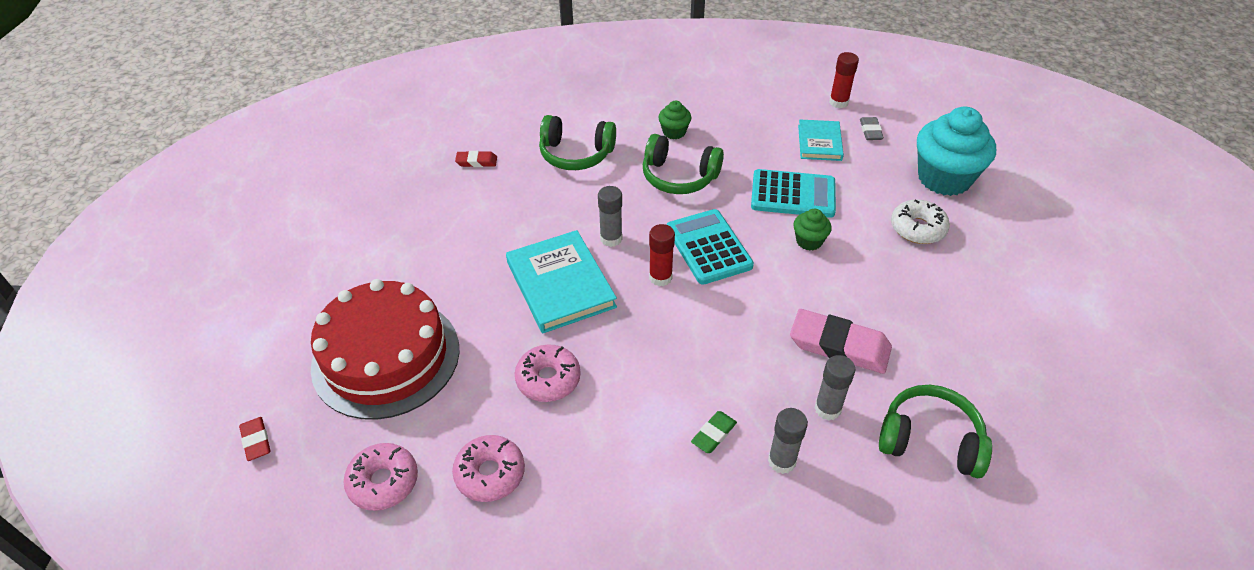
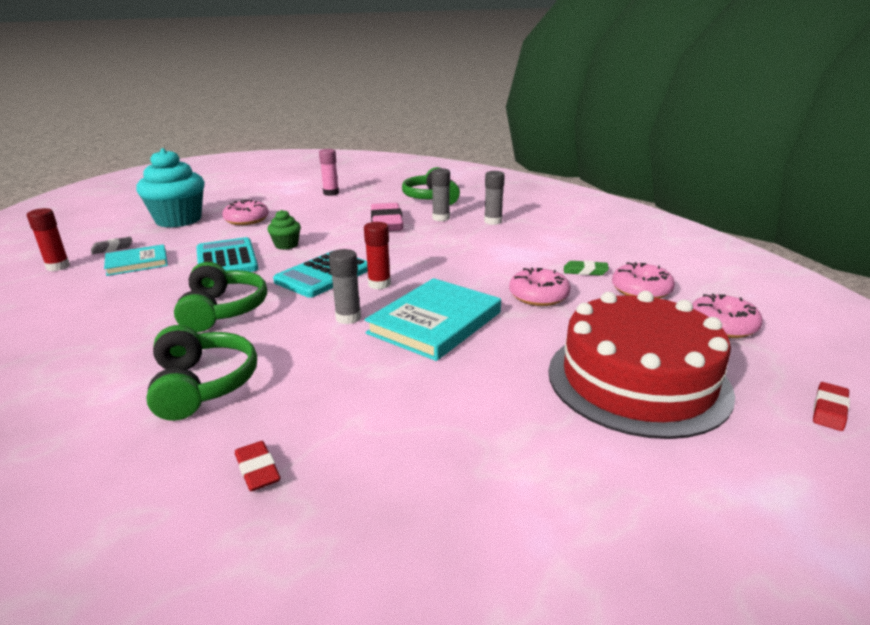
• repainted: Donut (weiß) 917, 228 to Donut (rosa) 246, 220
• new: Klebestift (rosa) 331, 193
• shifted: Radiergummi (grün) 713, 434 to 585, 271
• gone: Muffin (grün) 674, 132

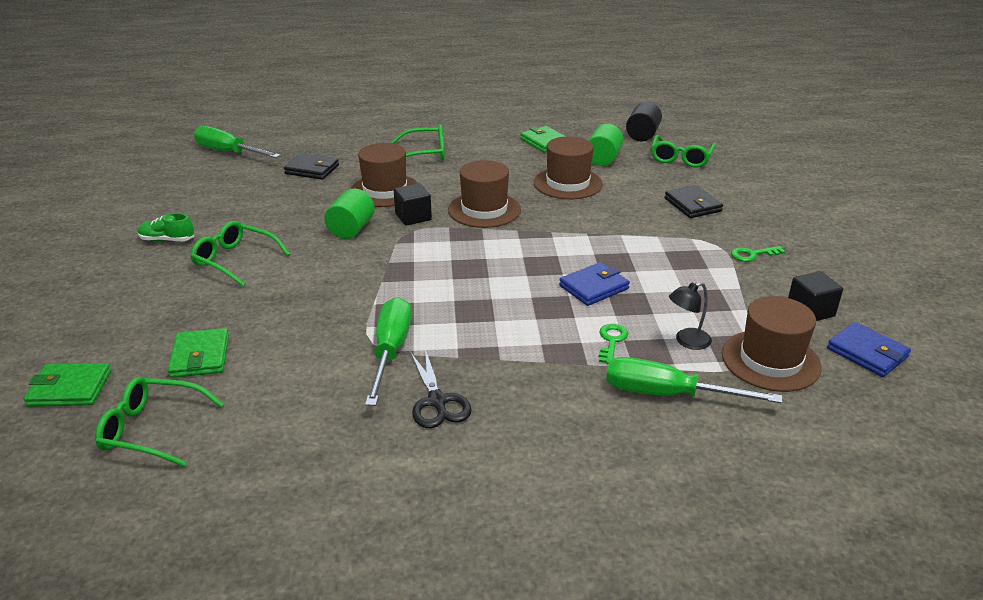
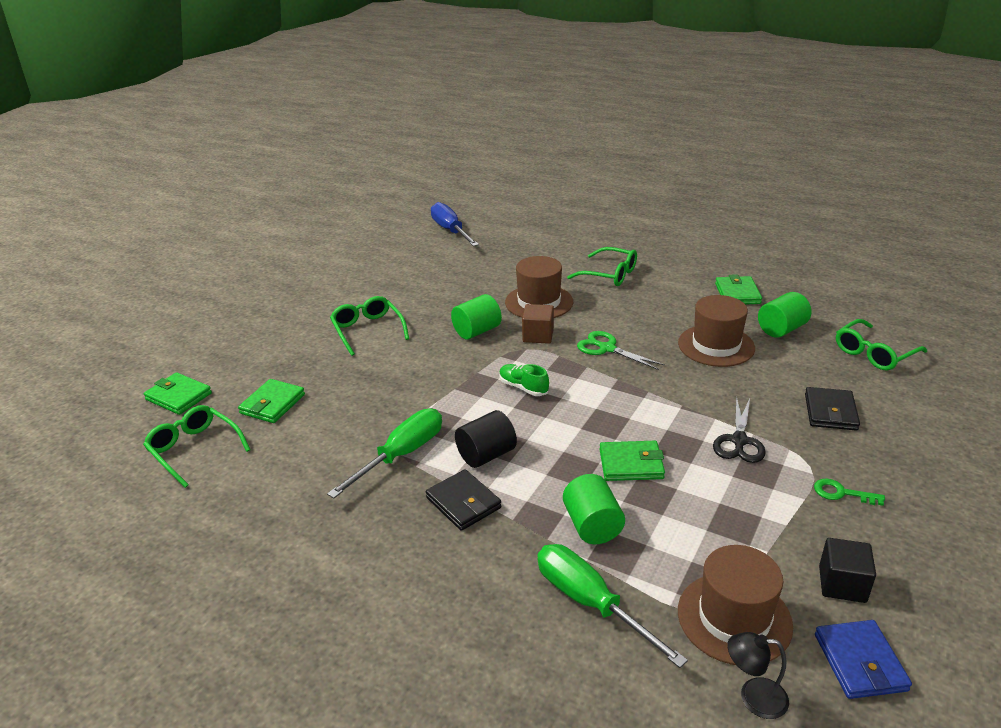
• shifted: Geldbörse (schwarz) 312, 170 to 463, 503
• repainted: Schraubenzieher (grün) 228, 152 to Schraubenzieher (blau) 450, 231
• shifted: Vollzylinder (schwarz) 642, 135 to 486, 455
• shifted: Schuh (grün) 167, 240 to 523, 387
• repainted: Kubus (schwarz) 413, 217 to Kubus (braun) 538, 335
• swapped: Schlüssel (grün) 611, 341 to Vollzylinder (grün) 592, 525
• swapped: Hut (braun) 484, 210 to Schere (grün) 607, 348
• repainted: Geldbörse (blau) 594, 287 to Geldbörse (grün) 631, 464
• shifted: Schere (schwarz) 437, 401 to 739, 441
• shifted: Lampe (schwarz) 687, 341 to 753, 697

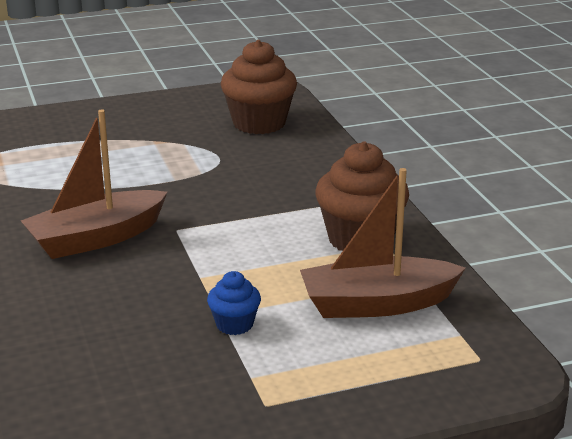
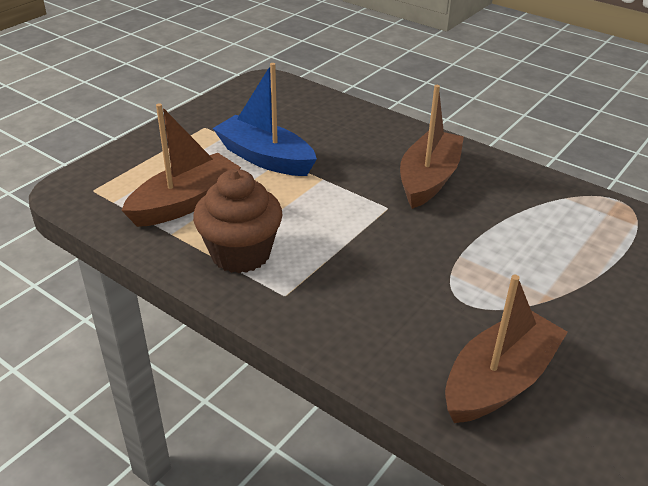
• swapped: Muffin (blau) 234, 324 to Boot (blau) 265, 158
• swapped: Muffin (braun) 259, 123 to Boot (braun) 499, 380

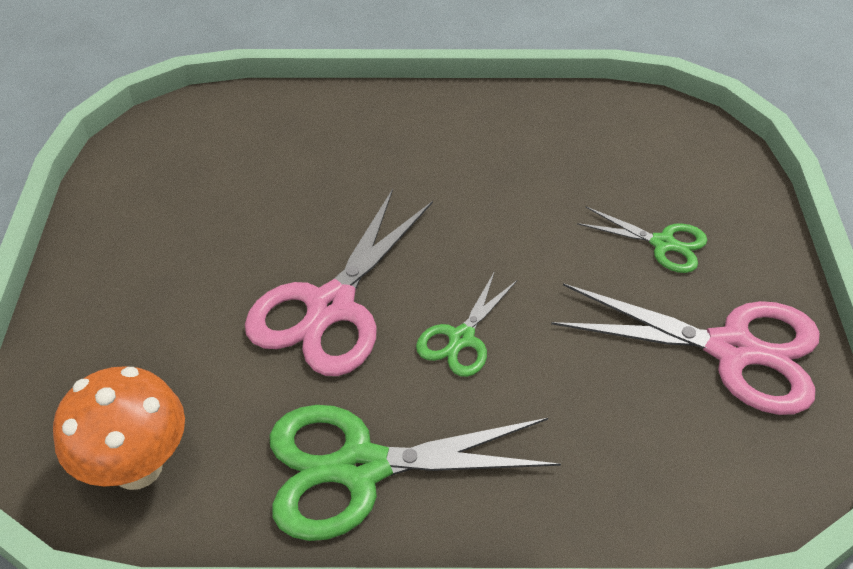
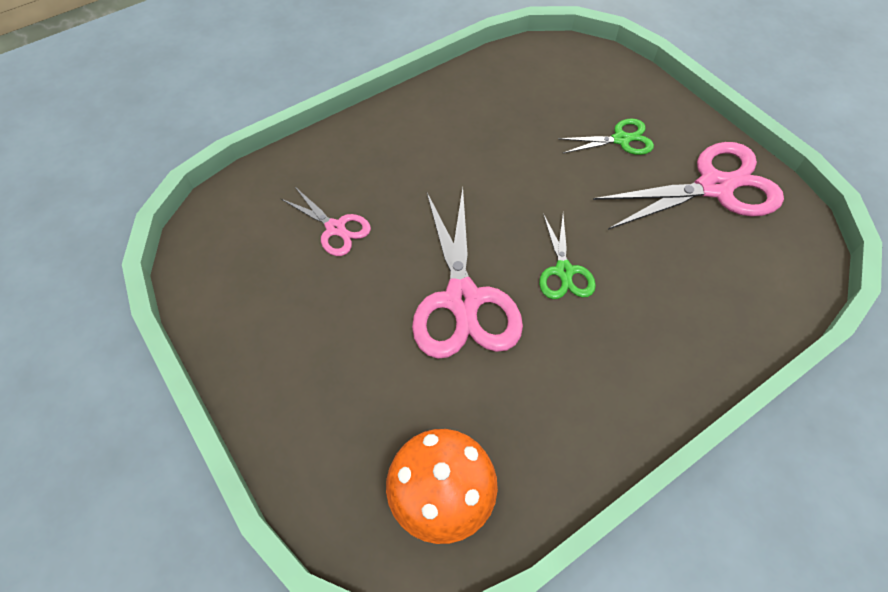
• new: Schere (rosa) 335, 228
• gone: Schere (grün) 361, 468

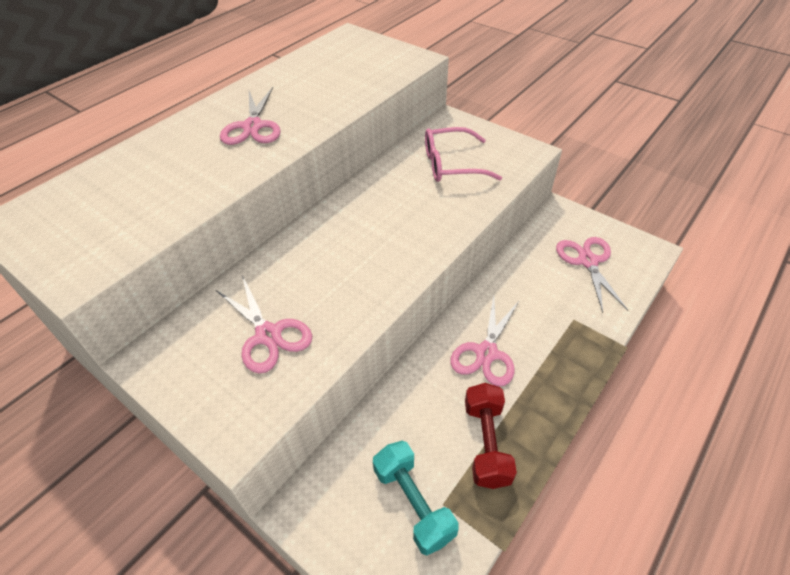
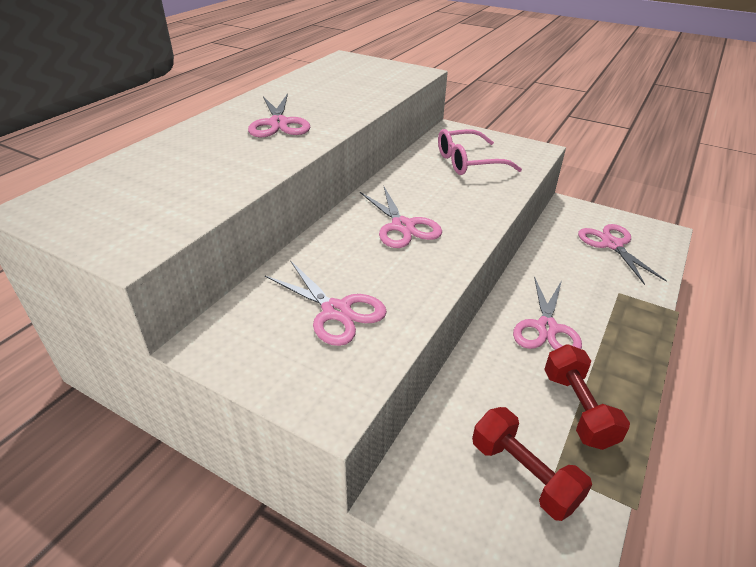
• new: Schere (rosa) 402, 226
• repainted: Hantel (türkis) 413, 503 to Hantel (rot) 523, 474

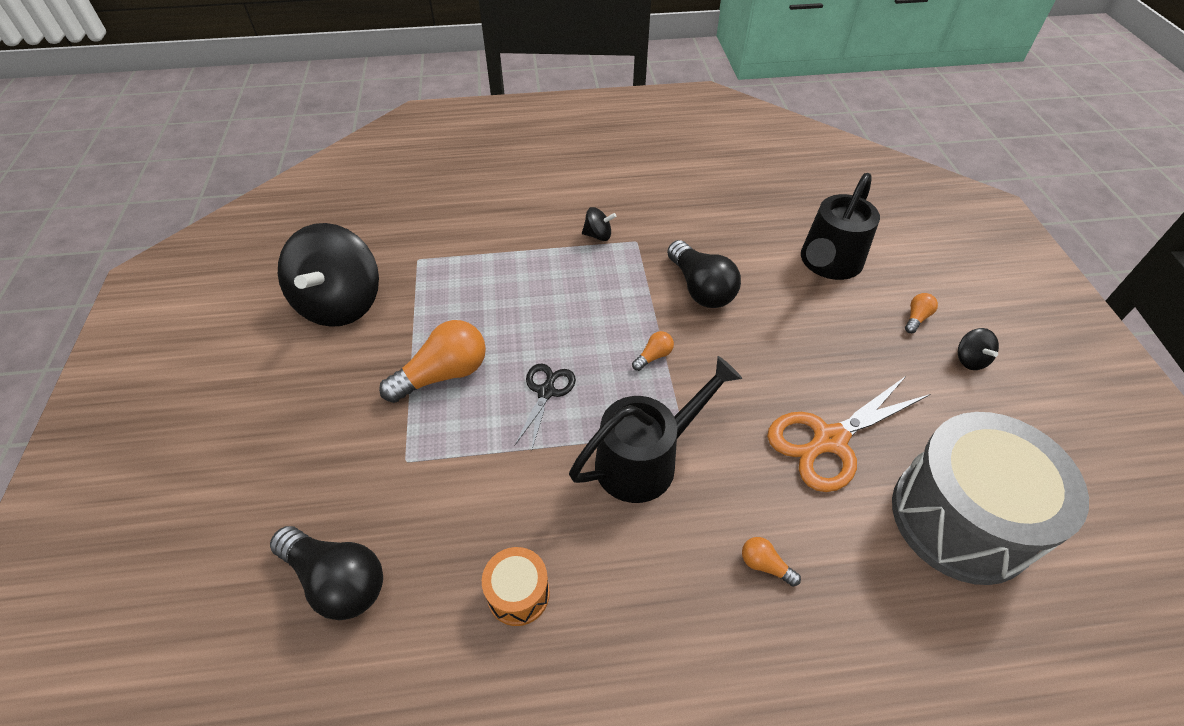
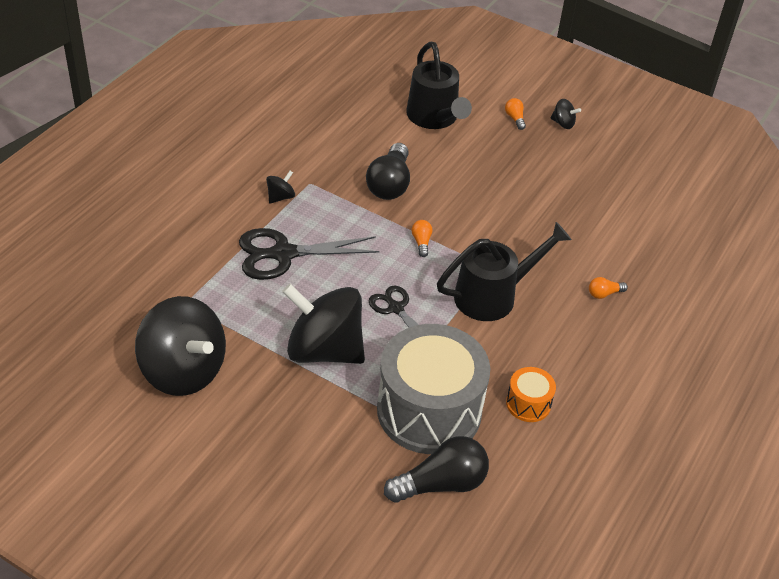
• new: Schere (schwarz) 283, 254
• swapped: Glühbirne (orange) 443, 374 to Kreisel (schwarz) 324, 350
• rotated: Glühbirne (schwarz) 700, 288 = 389, 184 90 degrees clockwise
• shifted: Trommel (grau) 961, 518 to 429, 410
• rotated: Gießkanne (schwarz) 646, 459 = 493, 295 60 degrees clockwise
• gone: Schere (orange) 829, 441

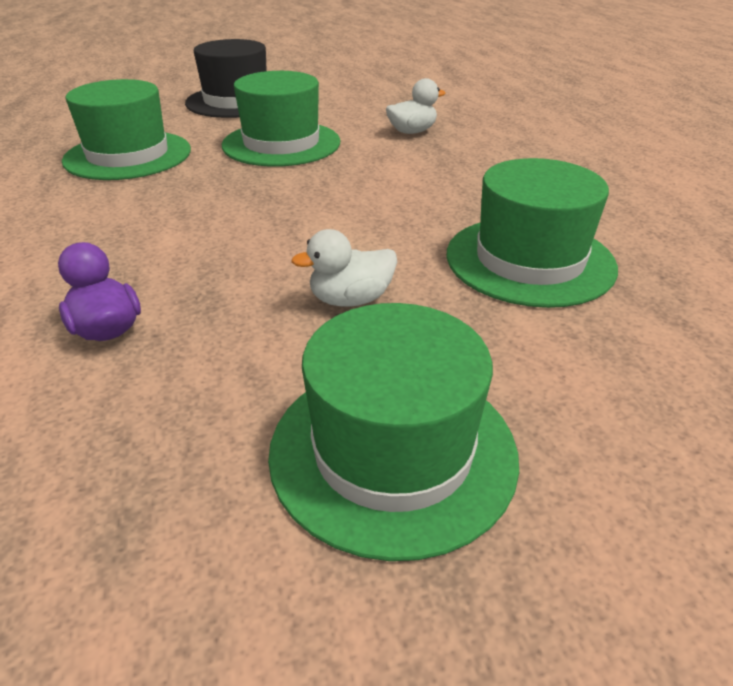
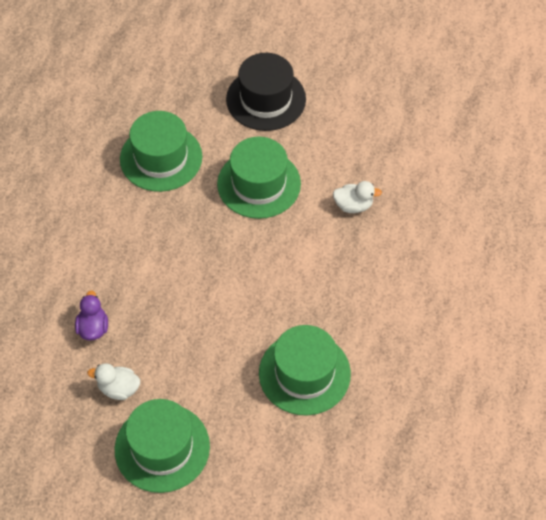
• shifted: Ente (weiß) 350, 300 to 118, 389

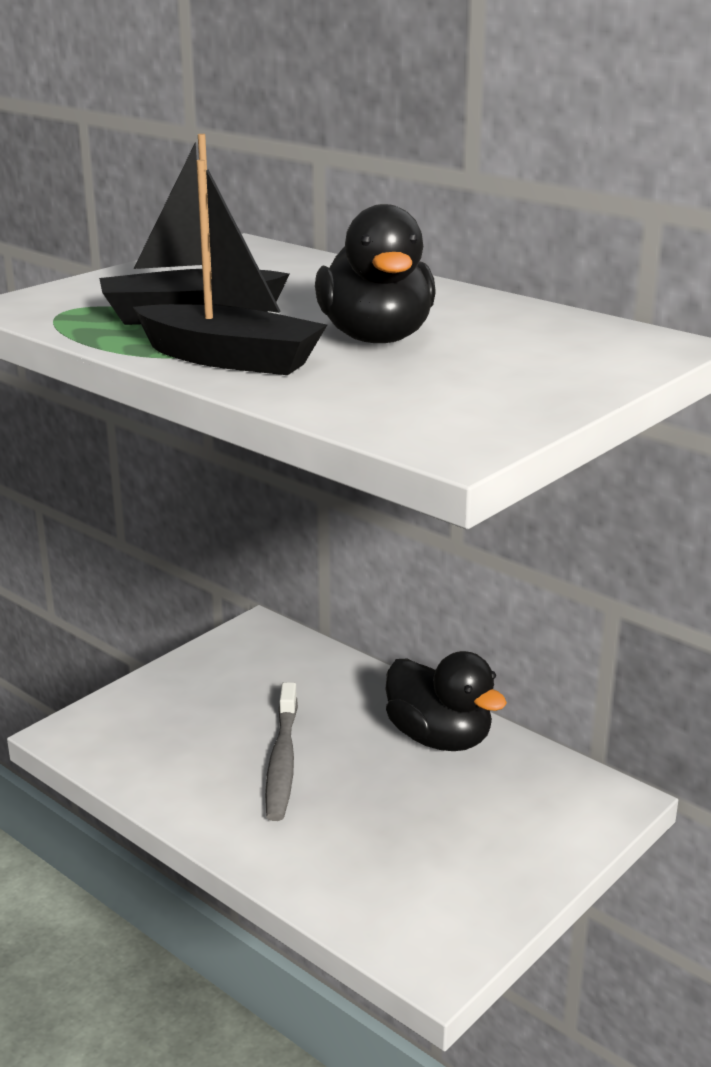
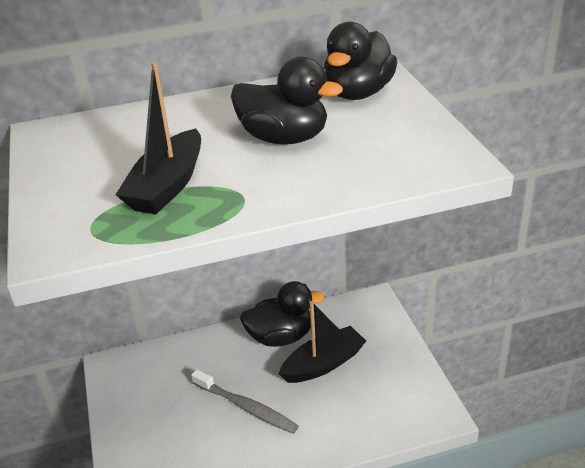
• shifted: Boot (schwarz) 230, 359 to 323, 364
• new: Ente (schwarz) 358, 93

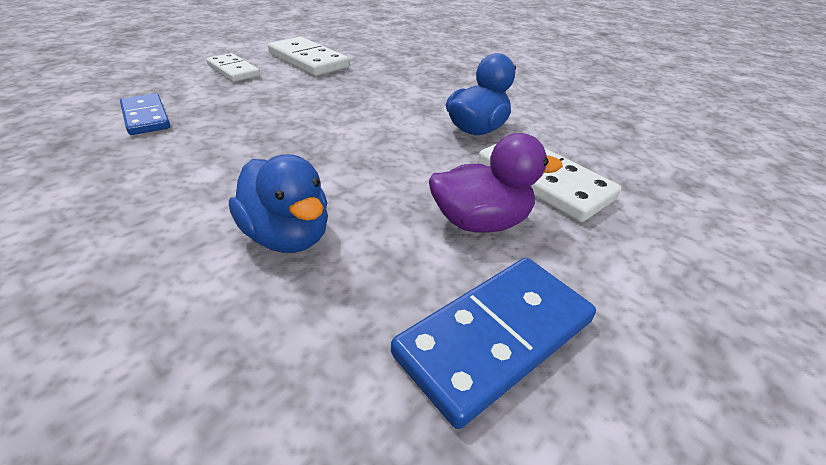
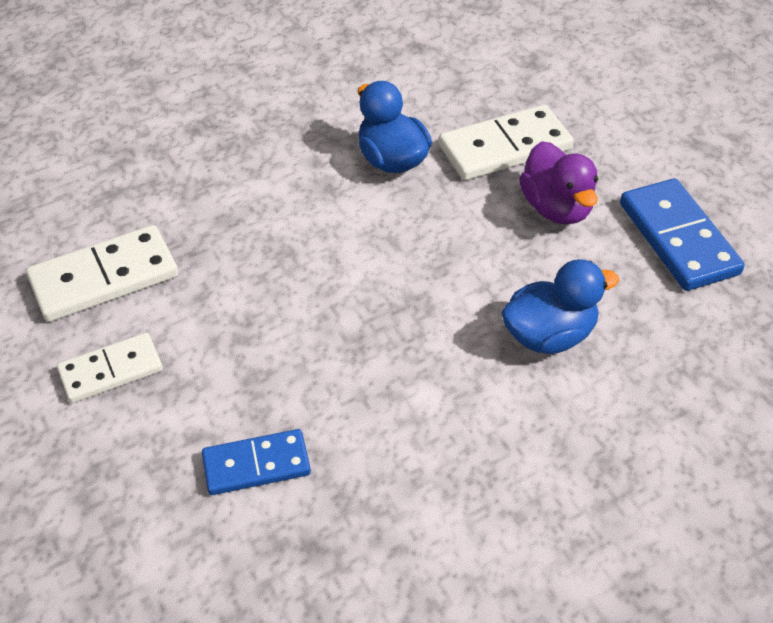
• rotated: Ente (lila) 480, 222 = 556, 208 150 degrees clockwise

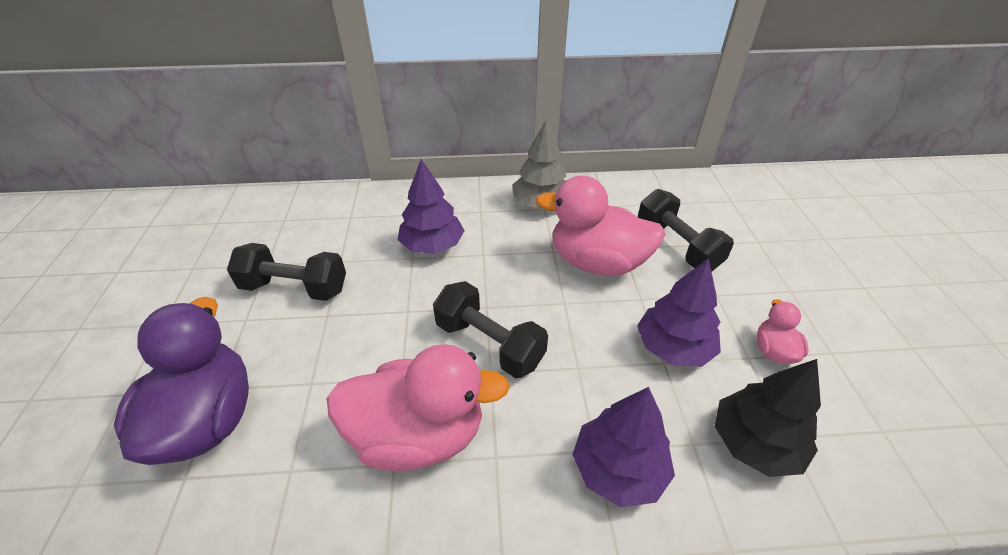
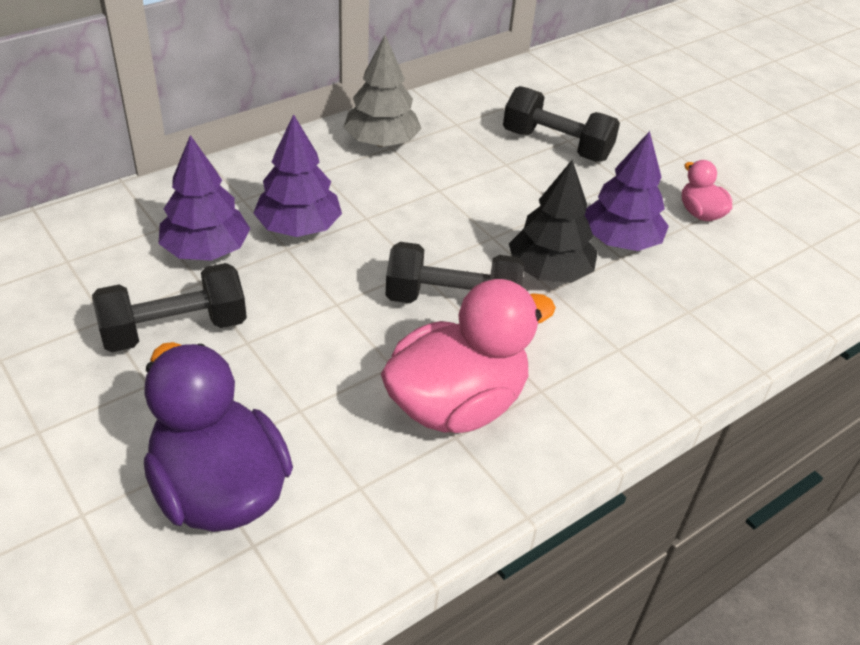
• shifted: Baum (lila) 618, 469 to 206, 250
• shifted: Baum (schwarz) 755, 443 to 549, 271
• gone: Ente (rosa) 597, 262

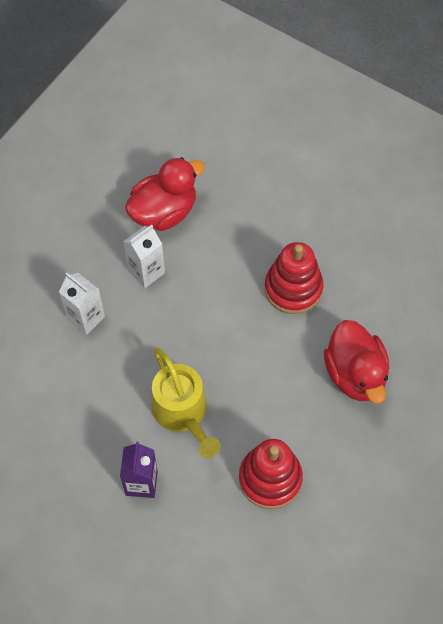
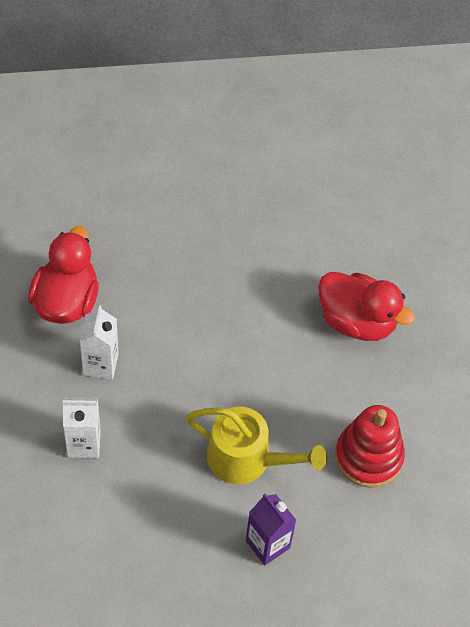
• gone: Stapelspielzeug (rot) 293, 288

